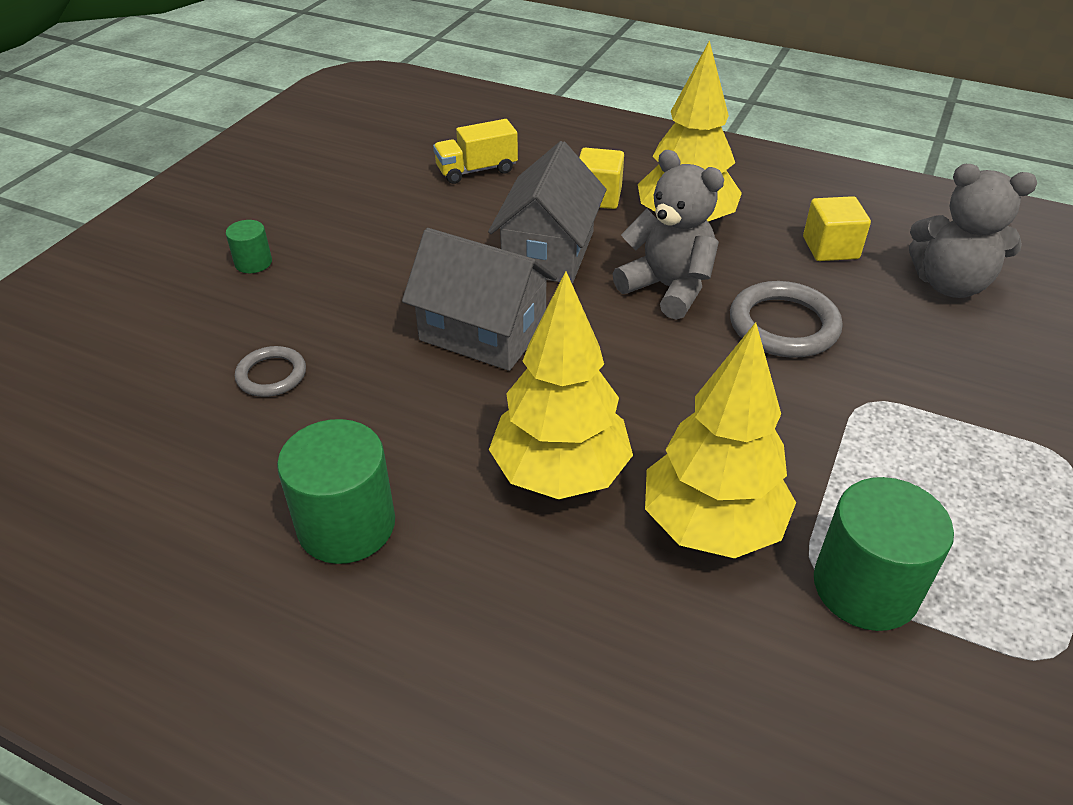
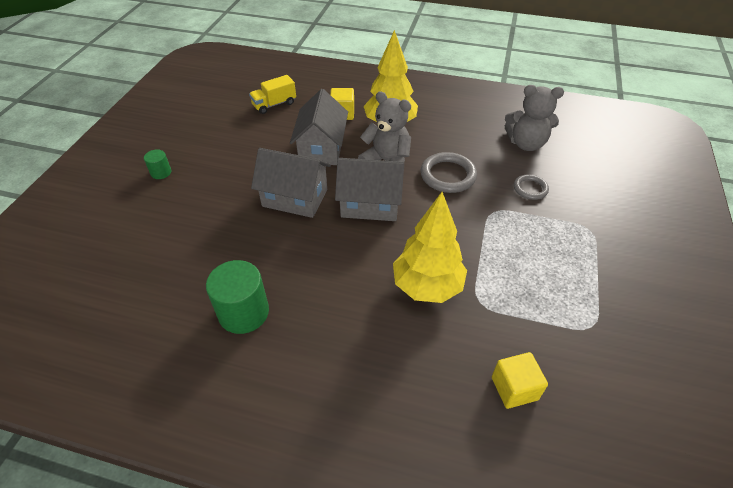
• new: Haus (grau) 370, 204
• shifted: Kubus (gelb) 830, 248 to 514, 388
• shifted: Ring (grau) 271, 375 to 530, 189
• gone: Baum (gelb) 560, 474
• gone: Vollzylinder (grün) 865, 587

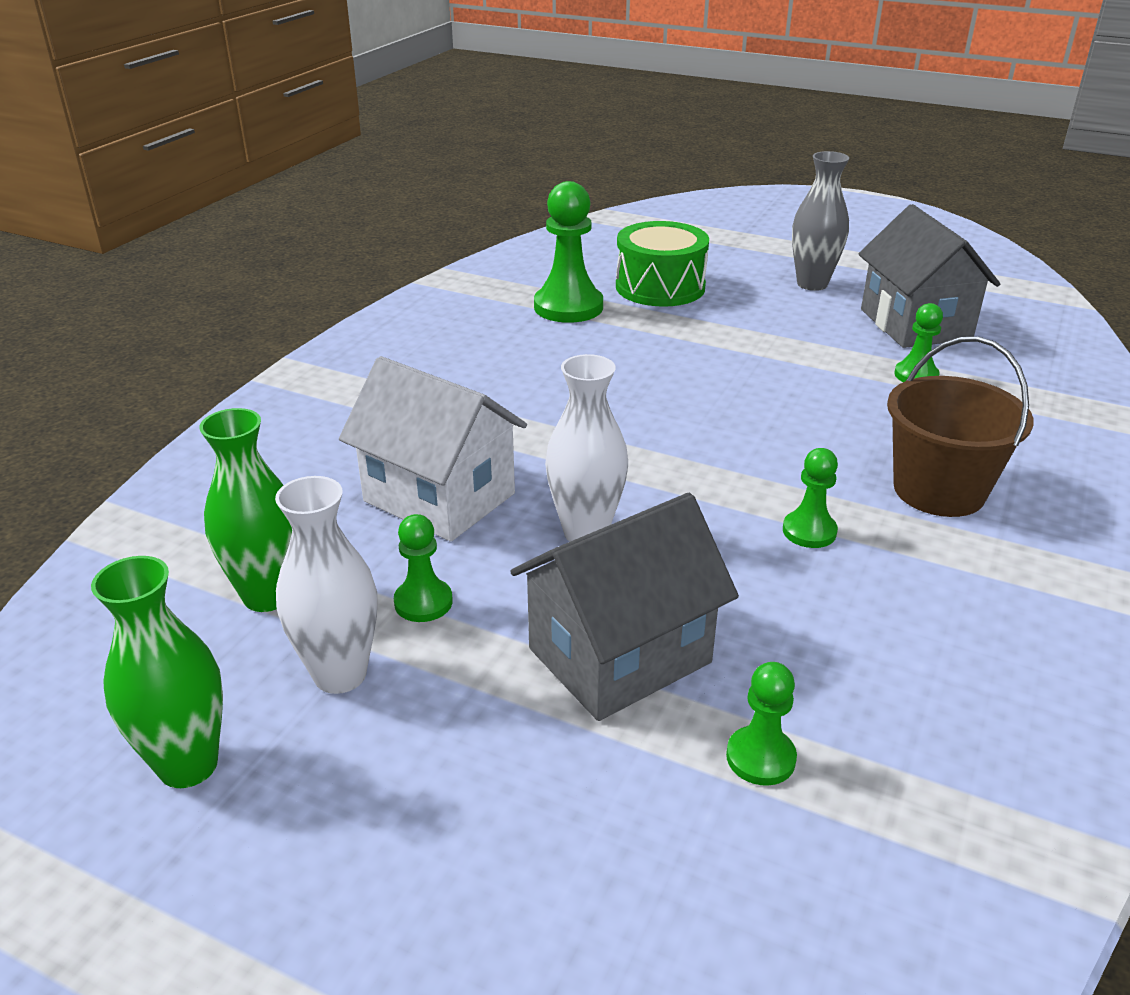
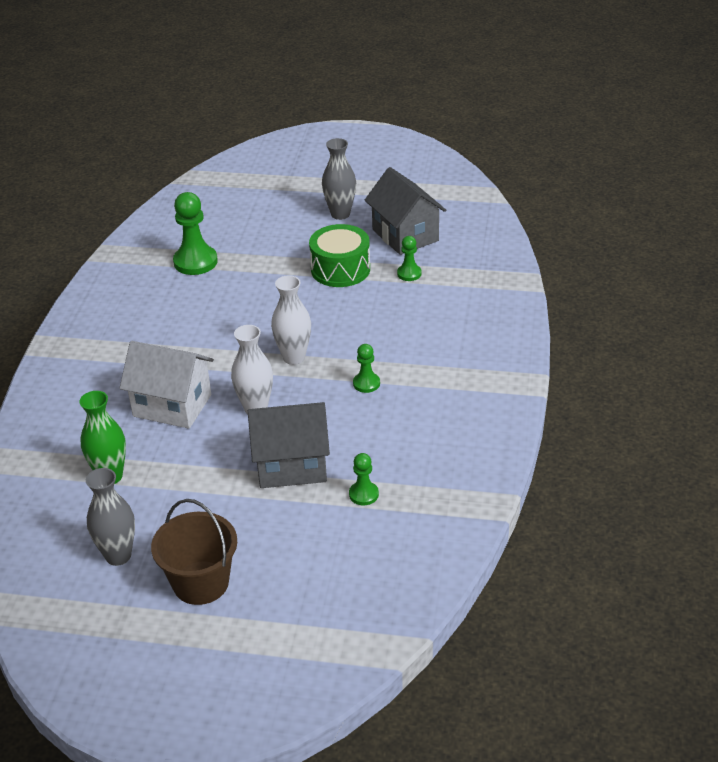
• repainted: Vase (grün) 188, 765 to Vase (grau) 118, 556
• shifted: Eimer (braun) 939, 490 to 201, 583
• rotated: Haus (grau) 620, 656 = 291, 465 45 degrees clockwise
• shifted: Vase (weiß) 340, 674 to 294, 357
• shifted: Trommel (grün) 660, 287 to 340, 269
• gone: Bauer (grün) 423, 602

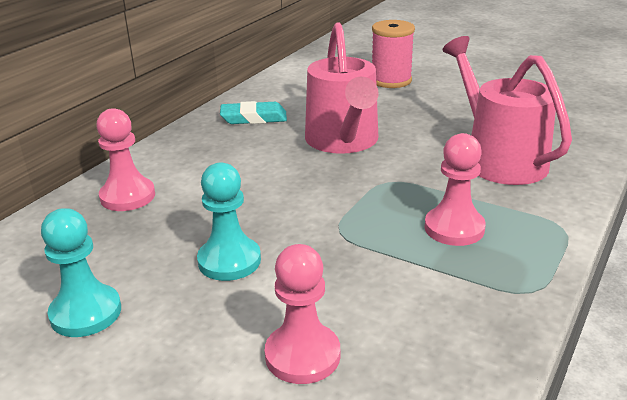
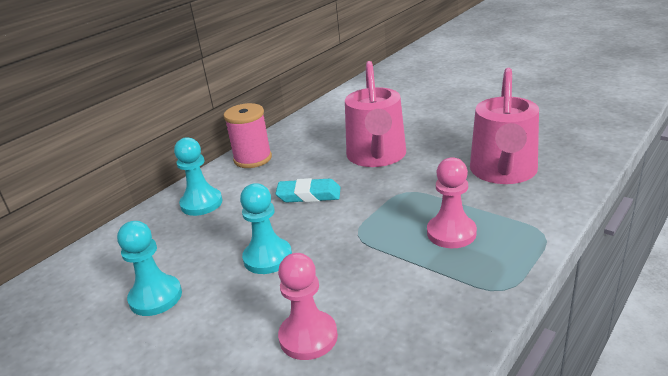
• repainted: Bauer (rosa) 127, 196 to Bauer (türkis) 201, 203
• shifted: Garnrolle (rosa) 391, 80 to 253, 159
• shifted: Radiergummi (türkis) 254, 118 to 309, 195
• rotated: Gießkanne (rosa) 499, 159 = 503, 172 150 degrees counterclockwise

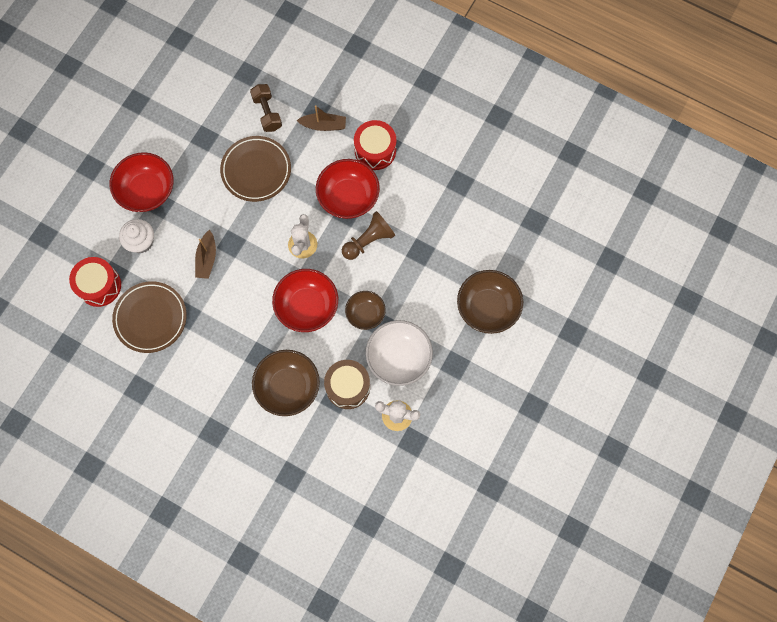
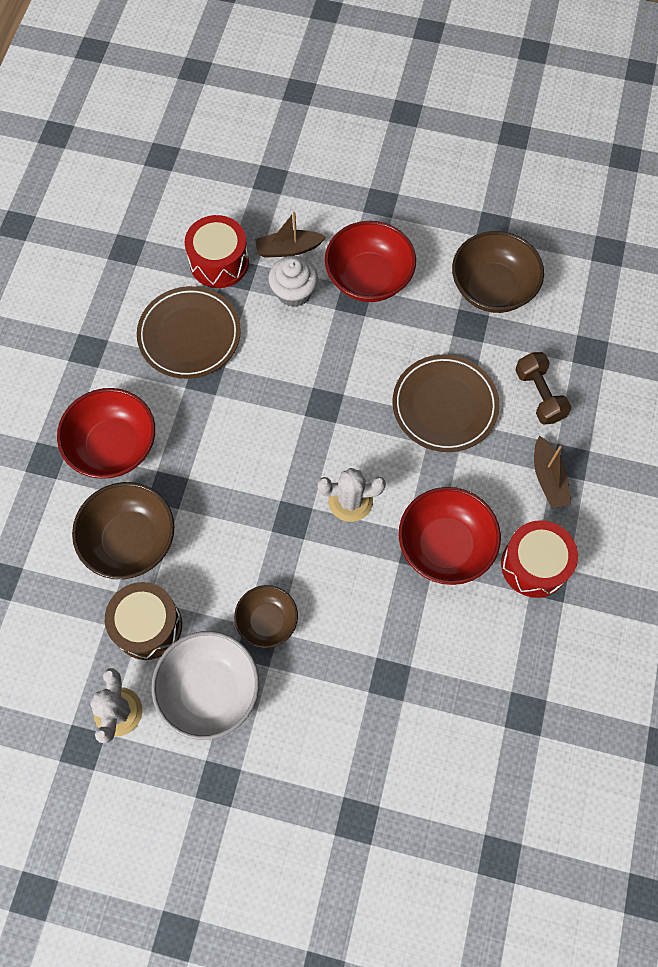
• shifted: Schüssel (rot) 307, 306 to 113, 446
• shifted: Boot (braun) 207, 258 to 288, 249
• shifted: Schüssel (braun) 487, 307 to 492, 288
• rotated: Hantel (braun) 267, 113 = 539, 395 75 degrees counterclockwise
• gone: Bauer (braun) 368, 240

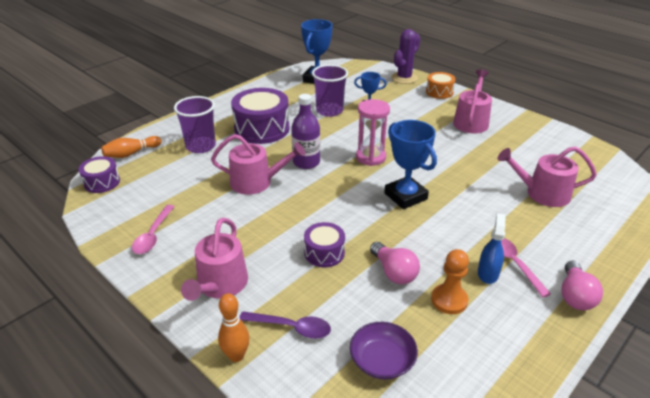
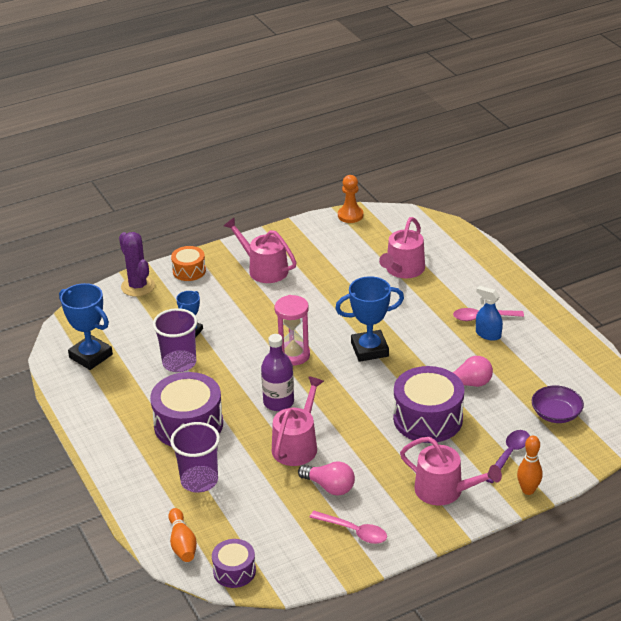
• shifted: Glühbirne (rosa) 575, 296 to 329, 487
• shifted: Bauer (orange) 449, 300 to 350, 215
• scaled: Trommel (lila) 324, 253 = 428, 419 x1.82

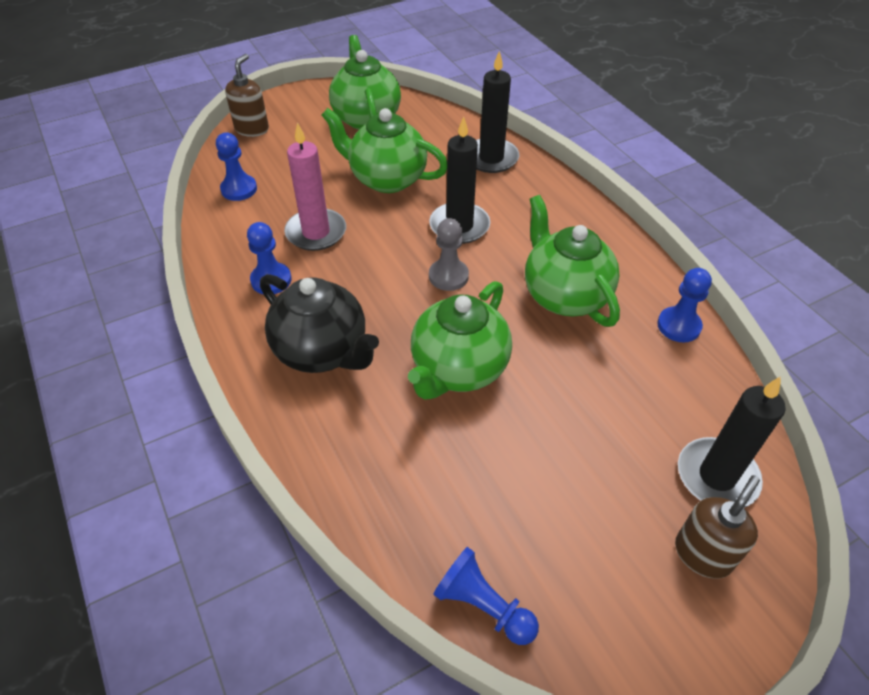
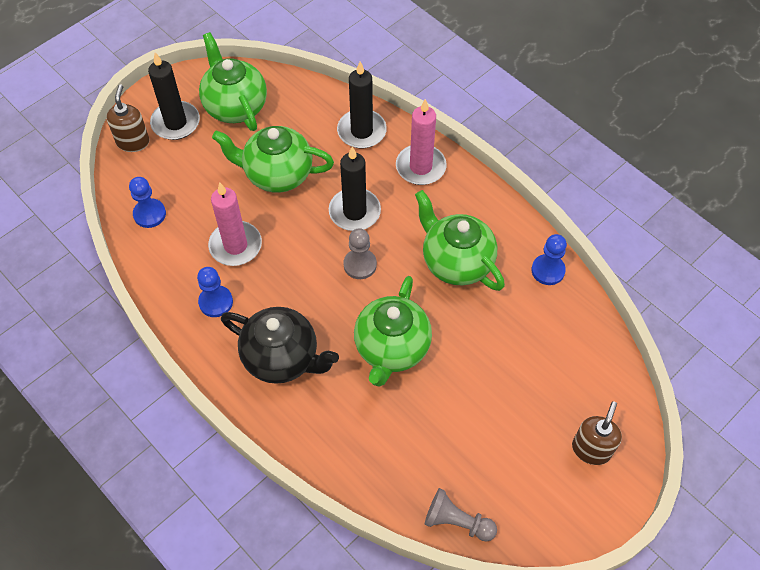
• shifted: Kerze (schwarz) 717, 476 to 175, 123
• new: Kerze (rosa) 420, 167
• repainted: Bauer (blau) 483, 605 to Bauer (grau) 457, 522

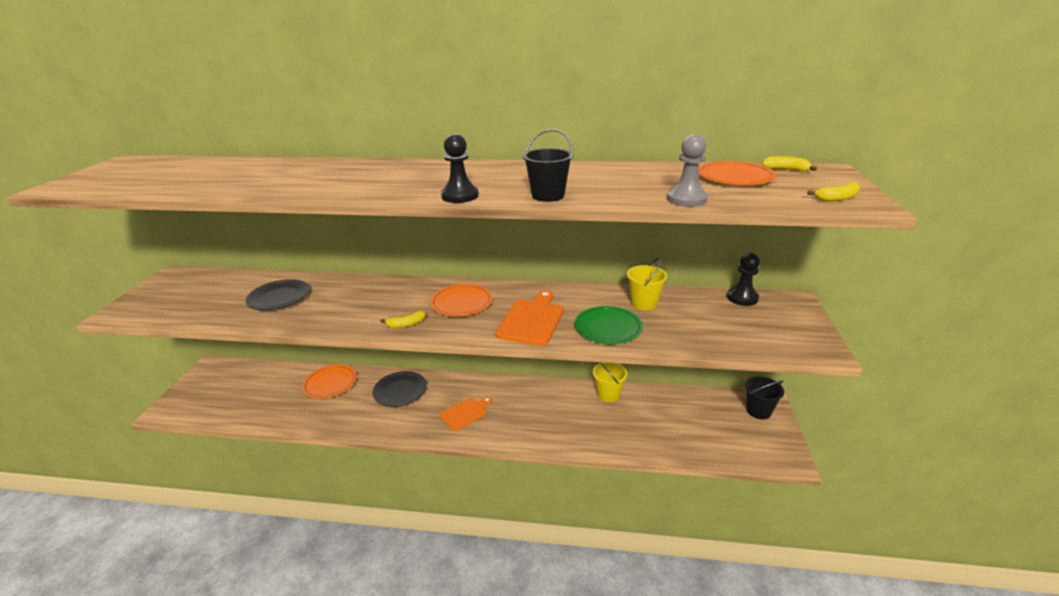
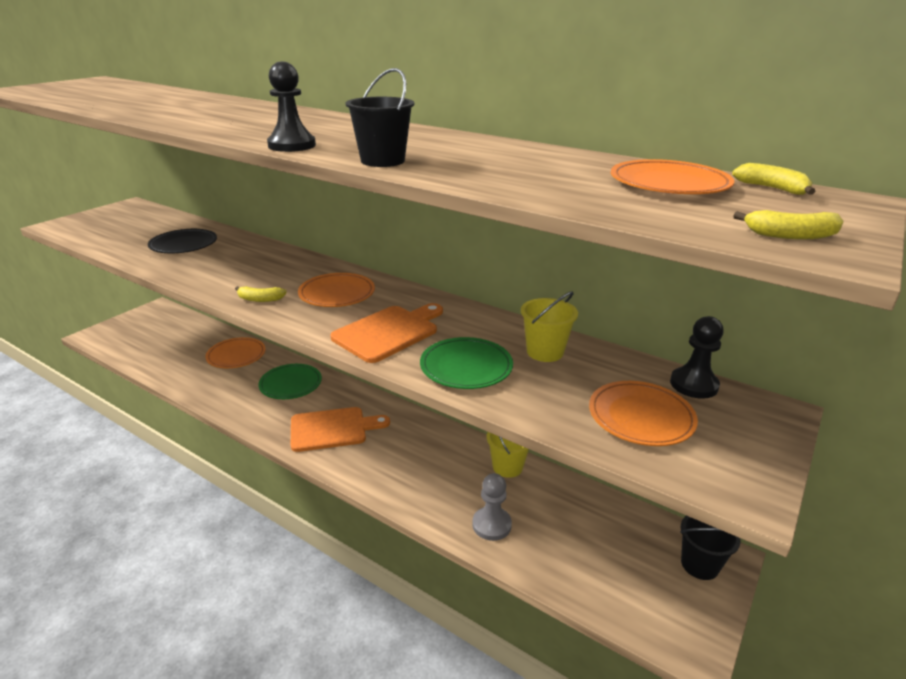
• repainted: Teller (schwarz) 400, 391 to Teller (grün) 290, 384
• scaled: Schneidebrett (orange) 465, 413 = 332, 429 x1.50
• shifted: Bauer (grau) 686, 199 to 491, 525
• new: Teller (orange) 641, 417

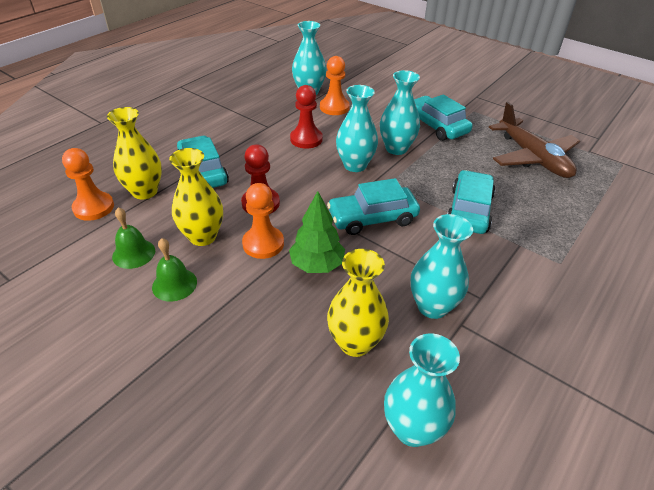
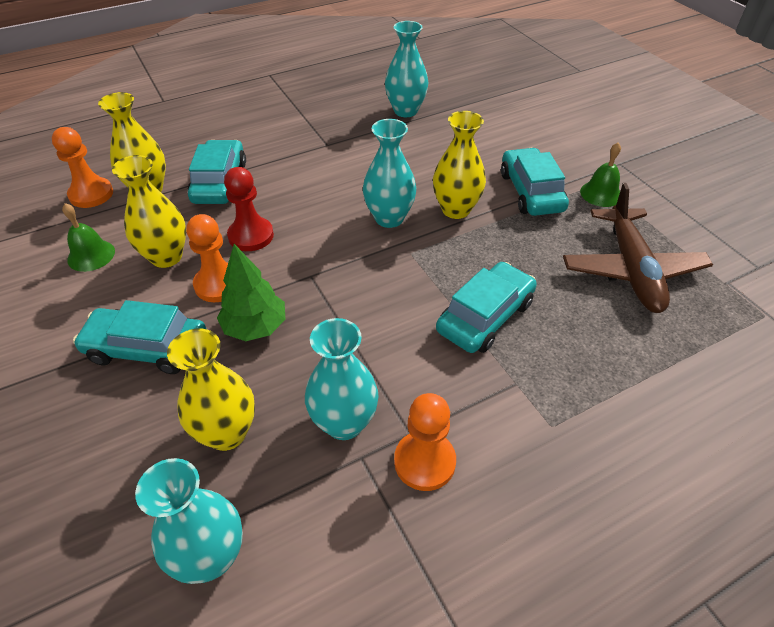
• shifted: Auto (türkis) 372, 218 to 147, 348
• shifted: Bauer (orange) 334, 107 to 424, 462
• repainted: Vase (türkis) 396, 148 to Vase (gelb) 456, 209
• shifted: Glocke (grün) 174, 284 to 601, 193
• gone: Bauer (rot) 306, 139

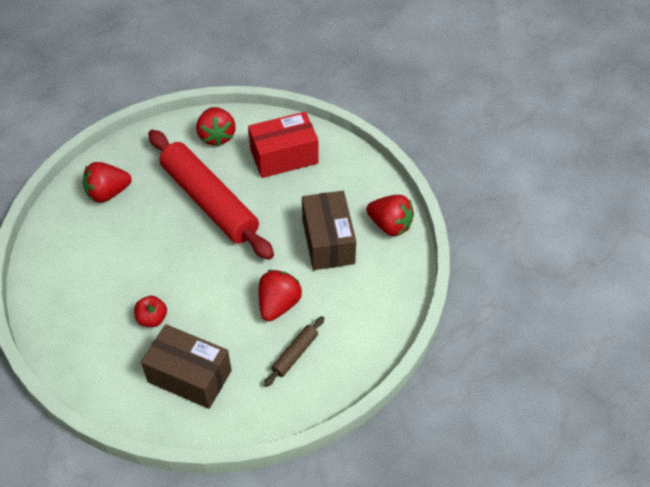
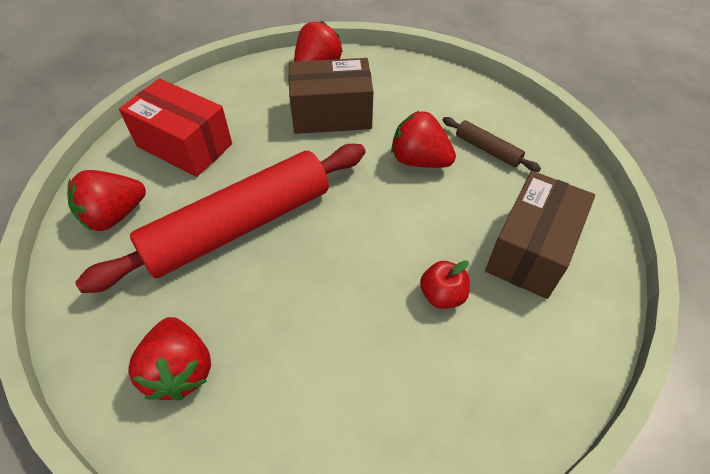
• rotated: Erdbeere (rot) 217, 136 = 114, 215 150 degrees clockwise
• rotated: Schachtel (rot) 284, 156 = 184, 145 45 degrees counterclockwise

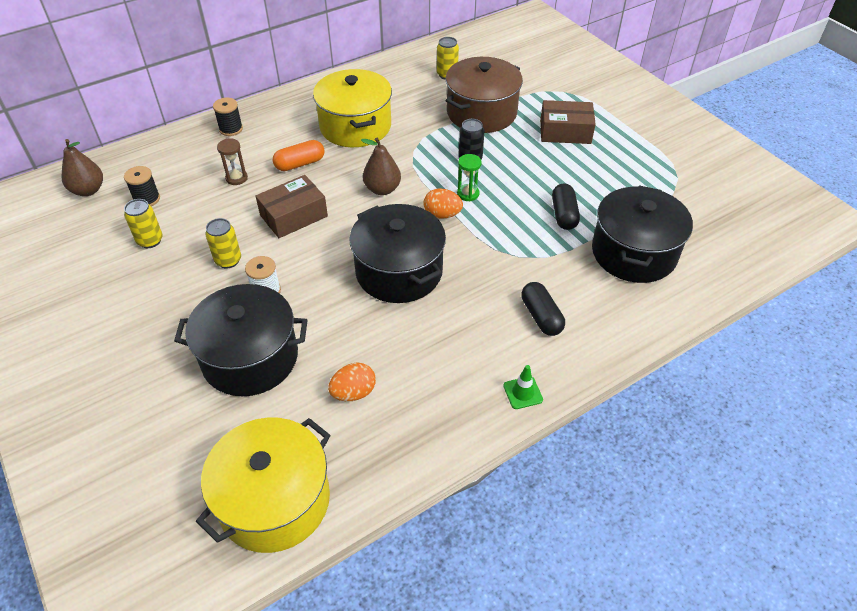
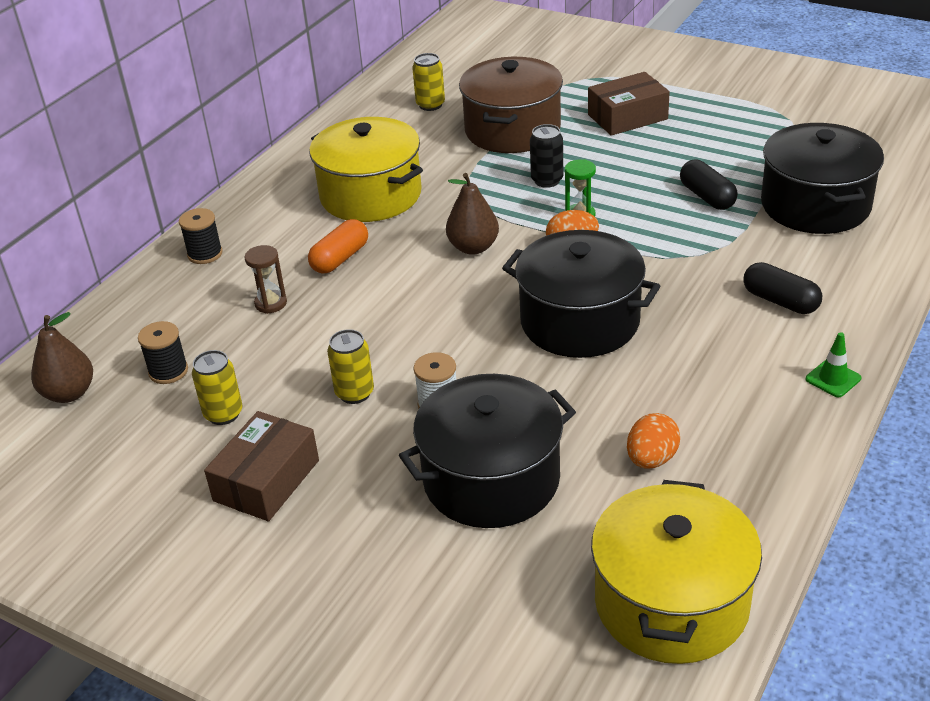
• shifted: Schachtel (braun) 293, 216 to 266, 480

